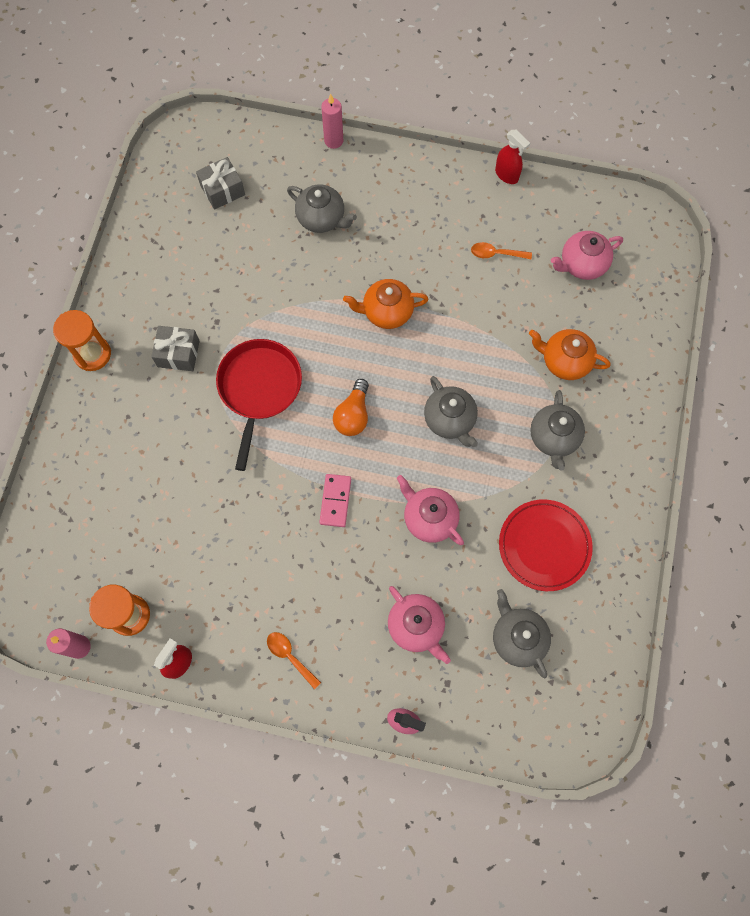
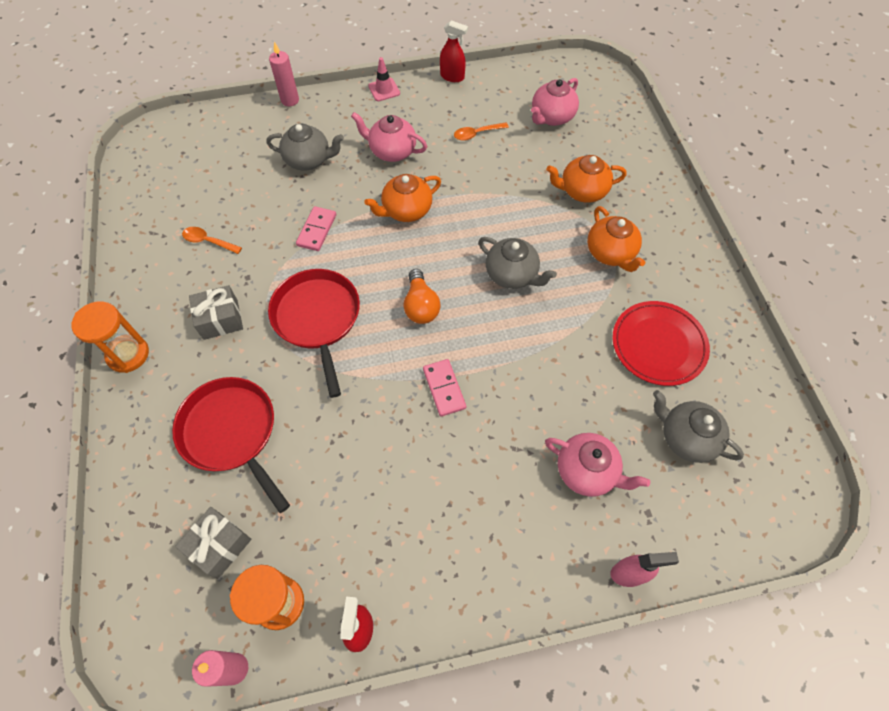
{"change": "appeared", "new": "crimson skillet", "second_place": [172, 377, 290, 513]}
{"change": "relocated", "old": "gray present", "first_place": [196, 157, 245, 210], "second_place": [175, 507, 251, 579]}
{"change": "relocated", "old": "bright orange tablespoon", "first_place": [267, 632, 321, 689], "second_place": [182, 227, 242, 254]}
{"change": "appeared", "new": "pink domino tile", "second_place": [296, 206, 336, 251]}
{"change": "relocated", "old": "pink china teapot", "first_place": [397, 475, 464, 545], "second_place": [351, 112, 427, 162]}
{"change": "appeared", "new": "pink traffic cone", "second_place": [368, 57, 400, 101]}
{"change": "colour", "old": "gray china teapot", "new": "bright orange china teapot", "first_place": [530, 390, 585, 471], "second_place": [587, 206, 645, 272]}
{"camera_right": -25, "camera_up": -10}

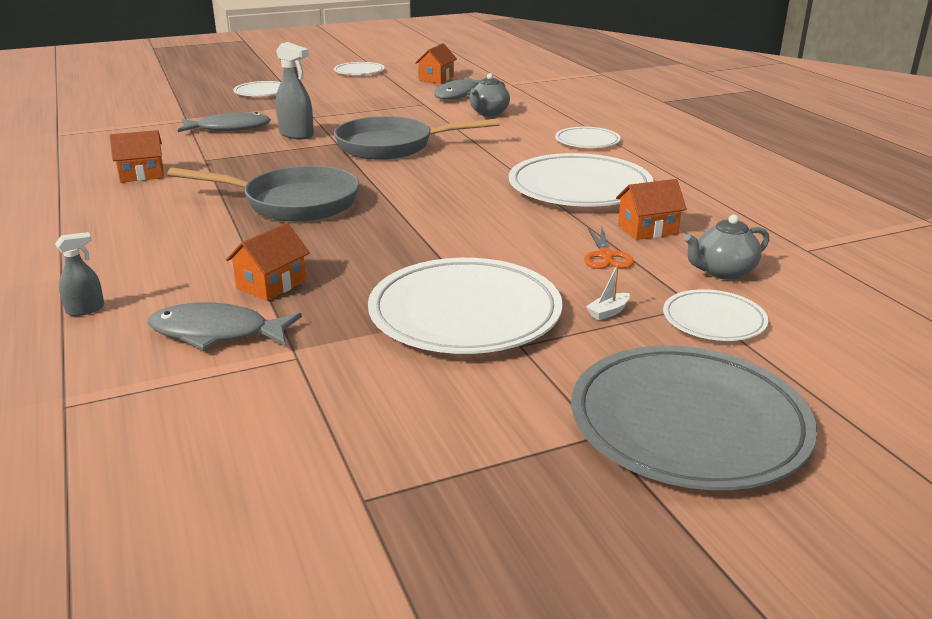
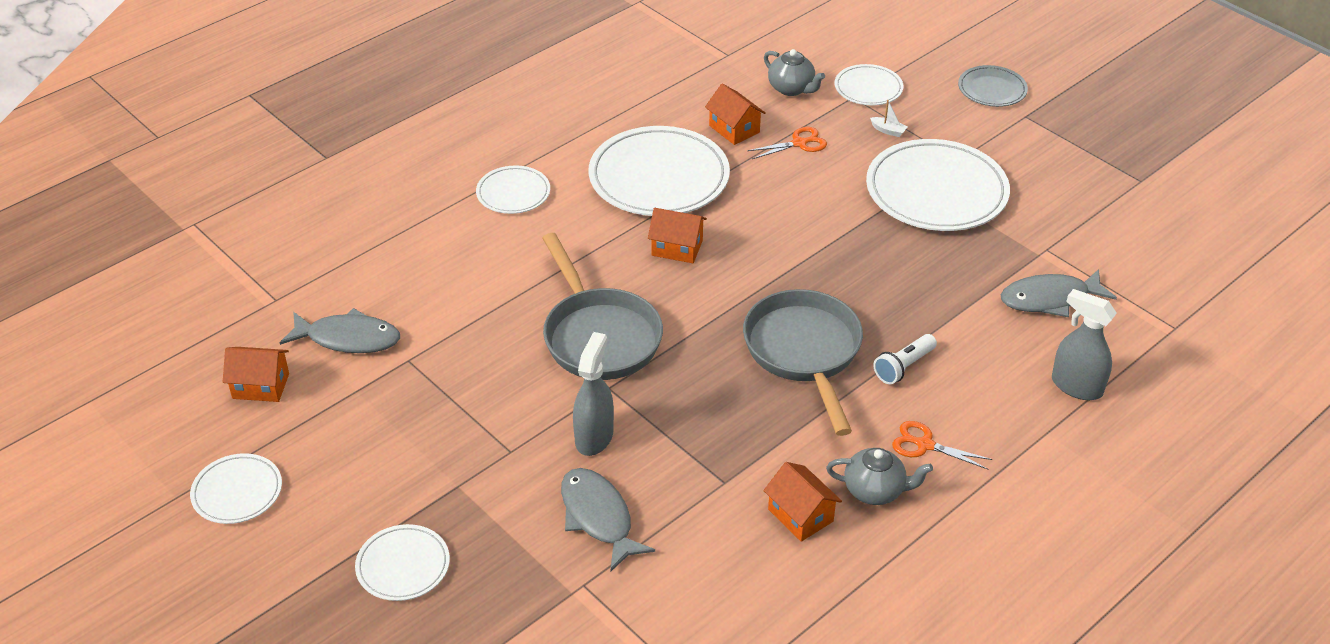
{"change": "relocated", "old": "bright orange toy house", "first_place": [226, 223, 310, 301], "second_place": [648, 208, 707, 263]}
{"change": "relocated", "old": "gray china teapot", "first_place": [469, 73, 510, 116], "second_place": [826, 448, 933, 505]}
{"change": "appeared", "new": "pure white pocket torch", "second_place": [873, 334, 937, 384]}
{"change": "appeared", "new": "bright orange scissors", "second_place": [892, 421, 992, 469]}
{"change": "size", "old": "gray plate", "first_place": [571, 346, 817, 490], "second_place": [958, 65, 1028, 107], "factor": 0.52}
{"change": "spun", "old": "gray toy fish", "first_place": [148, 302, 302, 350], "second_place": [1001, 269, 1117, 317], "degrees": 90}
{"change": "size", "old": "gray spray bottle", "first_place": [55, 232, 104, 316], "second_place": [1052, 289, 1117, 400], "factor": 1.73}
{"camera_right": -110, "camera_up": 15}

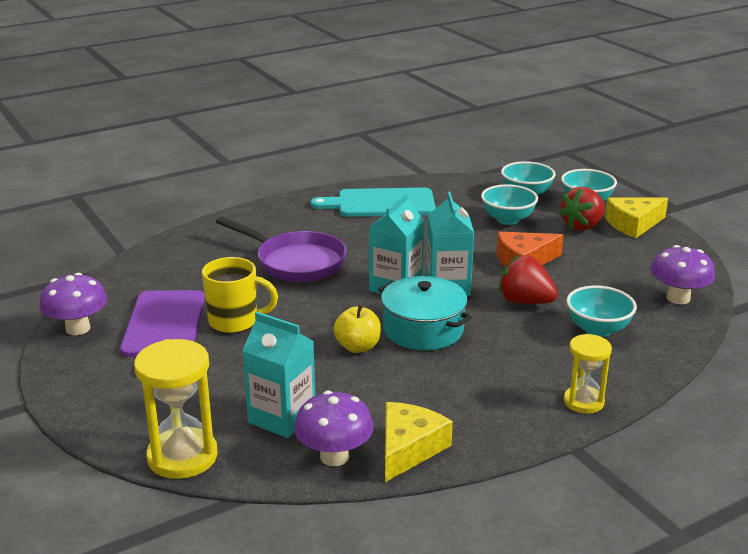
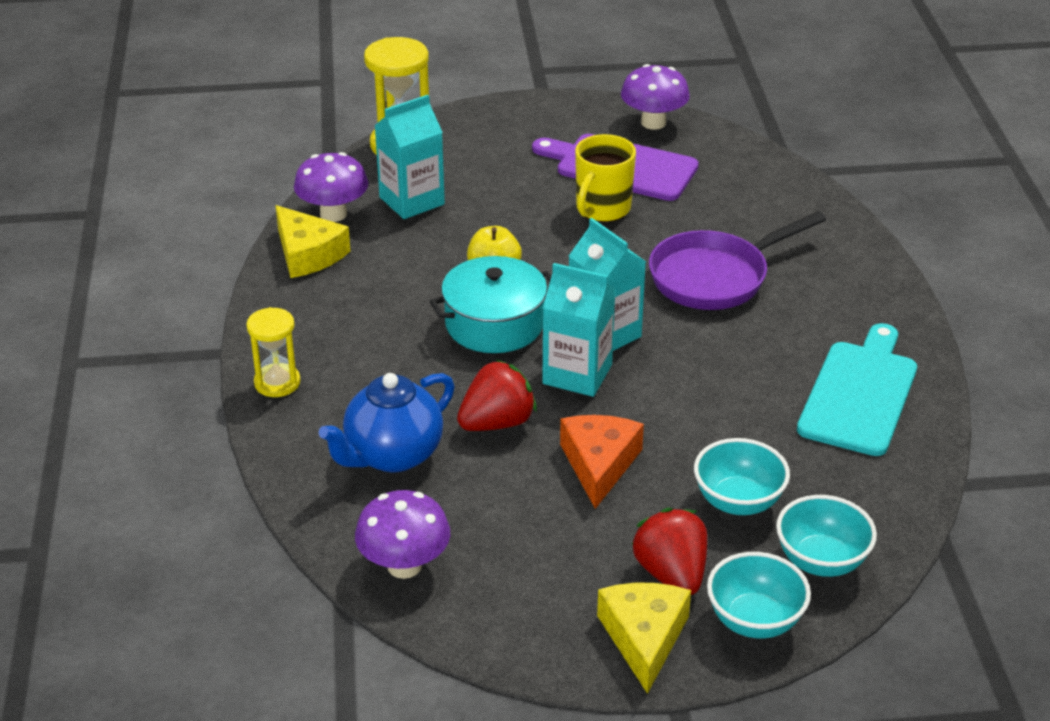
{"change": "exchanged", "old": "turquoise deep dish", "new": "cobalt china teapot", "first_place": [566, 286, 637, 337], "second_place": [319, 373, 454, 472]}
{"camera_right": 115, "camera_up": 10}

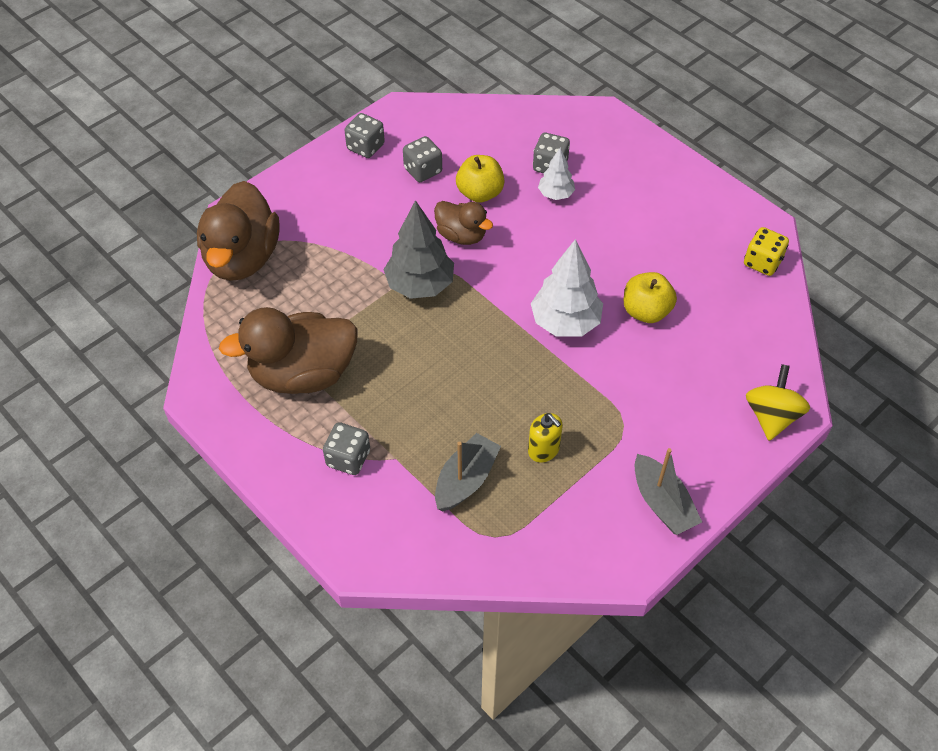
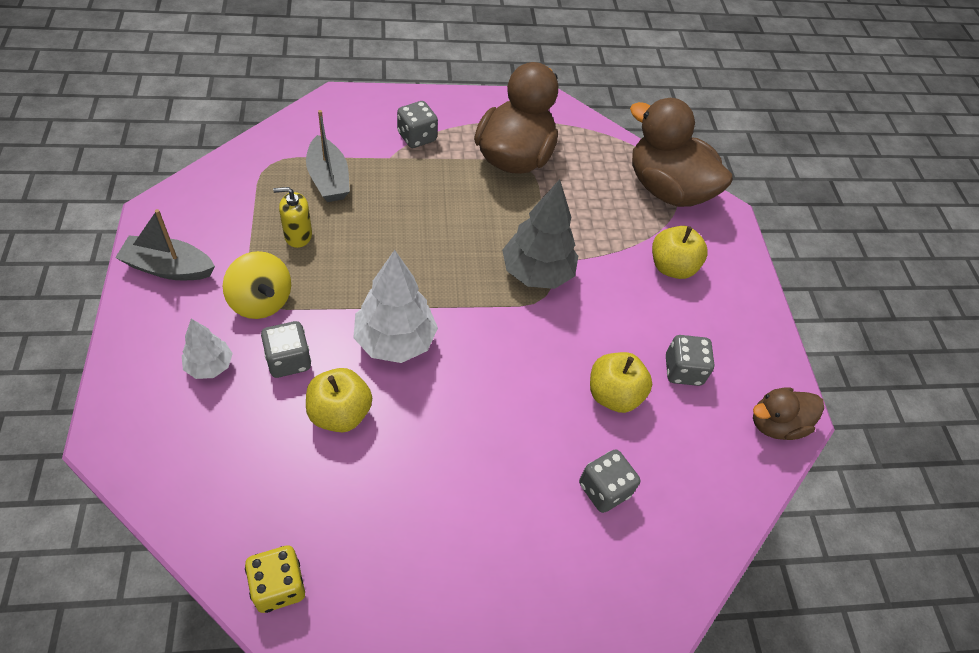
{"change": "relocated", "old": "pure white tree", "first_place": [538, 147, 575, 200], "second_place": [182, 319, 233, 379]}
{"change": "relocated", "old": "bright yellow toy top", "first_place": [746, 364, 810, 441], "second_place": [223, 251, 291, 319]}
{"change": "relocated", "old": "gray die", "first_place": [344, 113, 385, 158], "second_place": [261, 321, 311, 378]}
{"change": "appeared", "new": "bright yellow toy apple", "second_place": [652, 226, 708, 279]}
{"change": "relocated", "old": "dark brown duck", "first_place": [434, 201, 493, 245], "second_place": [753, 387, 824, 440]}
{"camera_right": 120, "camera_up": 0}

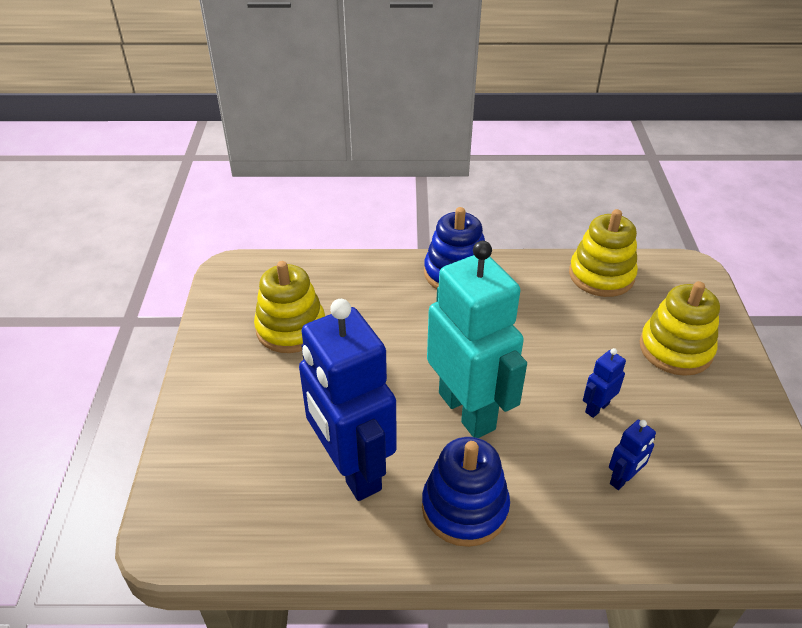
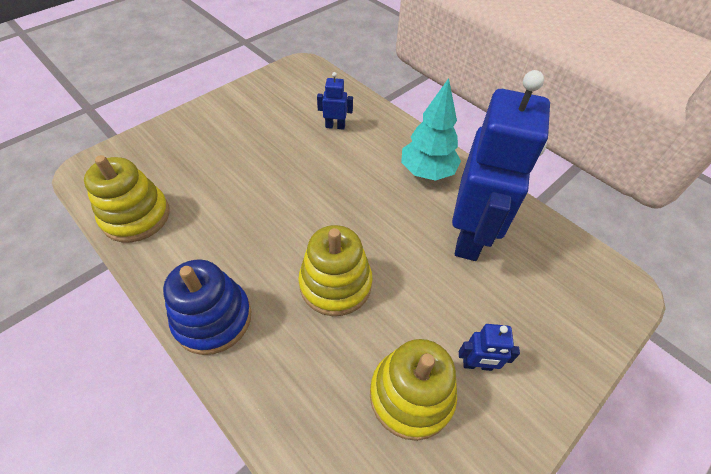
{"change": "relocated", "old": "bright yellow ring stacker", "first_place": [640, 281, 720, 376], "second_place": [298, 225, 372, 316]}
{"change": "exchanged", "old": "cobalt ring stacker", "new": "turquoise tree", "first_place": [422, 437, 510, 547], "second_place": [401, 78, 461, 181]}
{"change": "relocated", "old": "cobalt robot", "first_place": [583, 348, 626, 418], "second_place": [459, 324, 520, 371]}
{"change": "missing", "old": "turquoise robot", "first_place": [427, 241, 527, 438]}
{"camera_right": -135, "camera_up": 10}

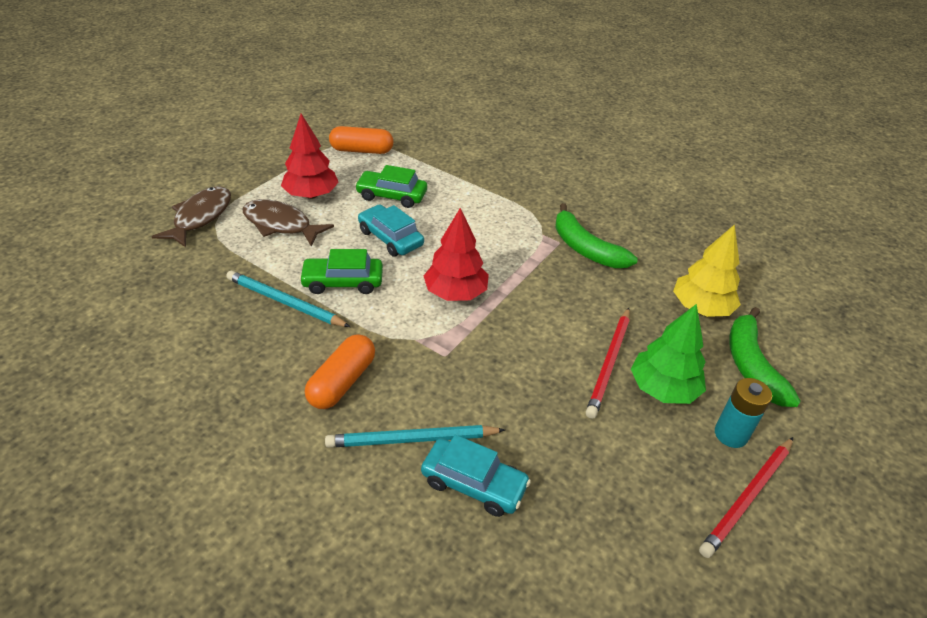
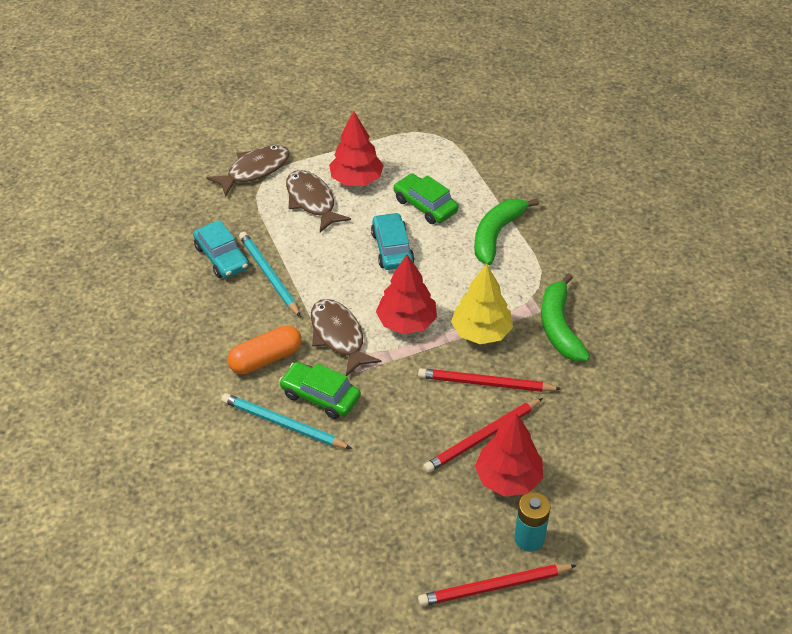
{"change": "relocated", "old": "turquoise toy car", "first_place": [421, 435, 531, 517], "second_place": [193, 220, 249, 278]}
{"change": "relocated", "old": "green toy car", "first_place": [299, 249, 383, 294], "second_place": [279, 362, 361, 419]}
{"change": "appeared", "new": "dark brown toy fish", "second_place": [311, 299, 381, 376]}
{"change": "appeared", "new": "crimson wooden pencil", "second_place": [418, 368, 561, 392]}
{"change": "relocated", "old": "bright yellow tree", "first_place": [673, 224, 741, 317], "second_place": [451, 264, 513, 344]}
{"change": "relocated", "old": "green banana fruit", "first_place": [729, 307, 801, 407], "second_place": [474, 198, 539, 265]}
{"change": "colour", "old": "green tree", "new": "crimson tree", "first_place": [631, 304, 706, 404], "second_place": [475, 413, 543, 497]}
{"change": "missing", "old": "bright orange pill", "first_place": [329, 126, 393, 154]}
{"camera_right": 35, "camera_up": 5}

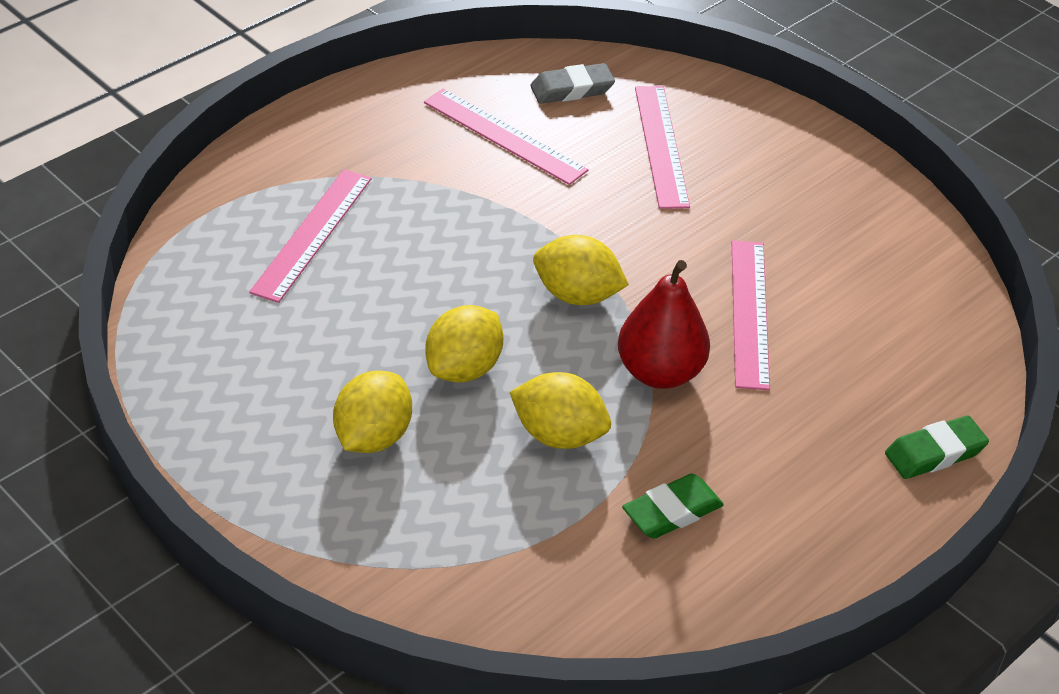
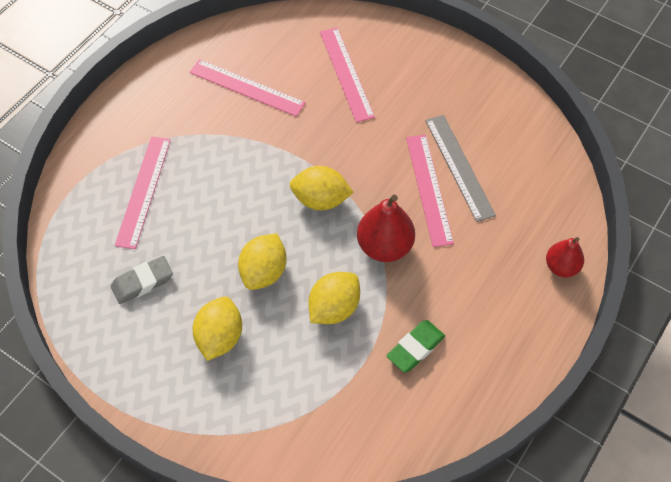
{"change": "relocated", "old": "gray gum eraser", "first_place": [530, 63, 615, 104], "second_place": [111, 256, 173, 304]}
{"change": "spun", "old": "bright yellow lemon", "first_place": [509, 372, 611, 449], "second_place": [308, 272, 360, 324], "degrees": -60}
{"change": "appeared", "new": "gray measuring stick", "second_place": [425, 115, 496, 222]}
{"change": "exchanged", "old": "green gum eraser", "new": "crimson pear fruit", "first_place": [885, 415, 989, 479], "second_place": [546, 237, 584, 277]}
{"camera_right": -10, "camera_up": 15}

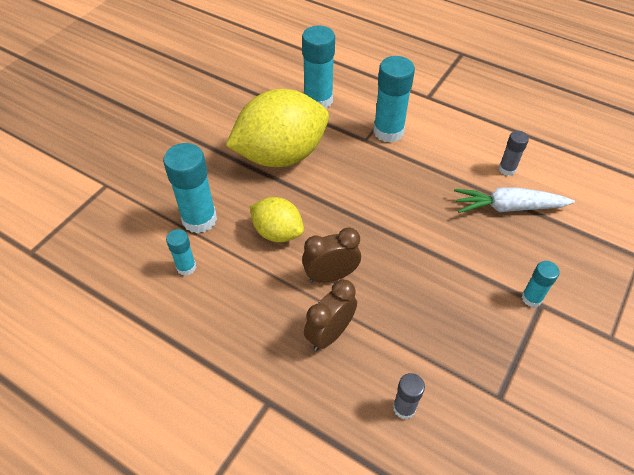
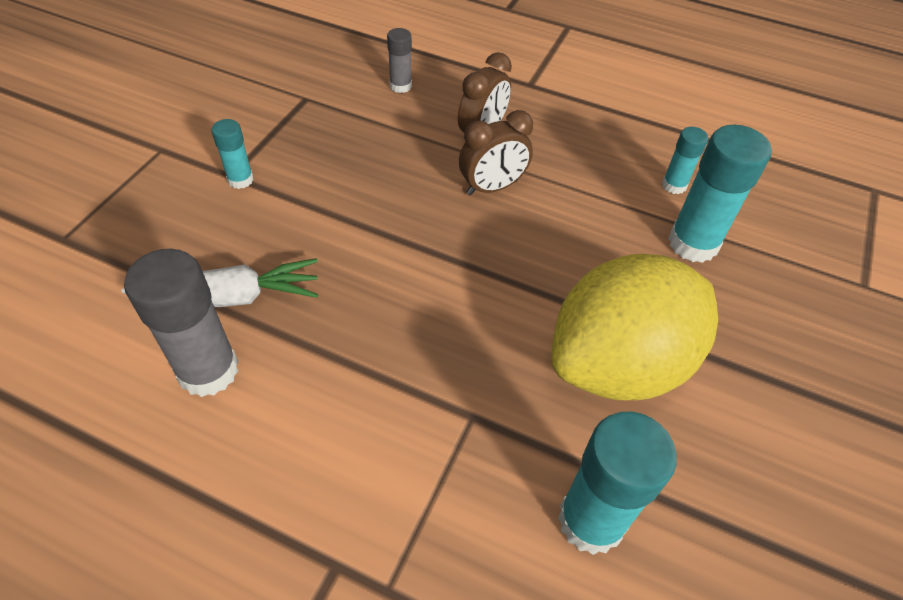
{"change": "size", "old": "gray glue stick", "first_place": [498, 131, 529, 176], "second_place": [124, 249, 239, 397], "factor": 1.88}
{"change": "missing", "old": "bright yellow lemon", "first_place": [250, 197, 304, 242]}
{"change": "missing", "old": "turquoise glue stick", "first_place": [373, 56, 415, 143]}
{"camera_right": 170, "camera_up": 0}

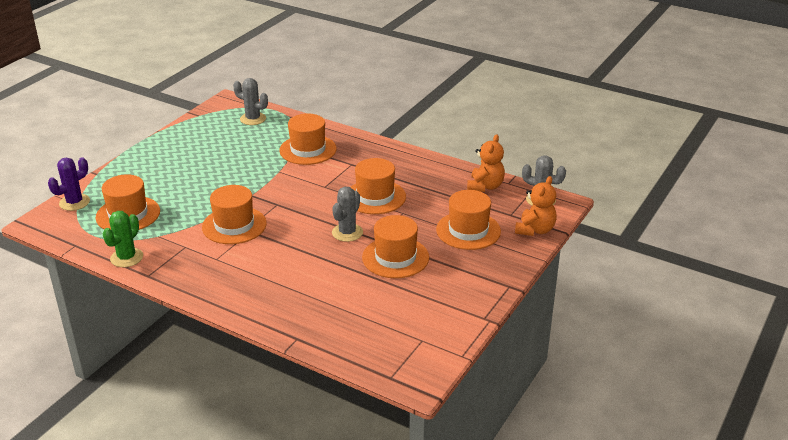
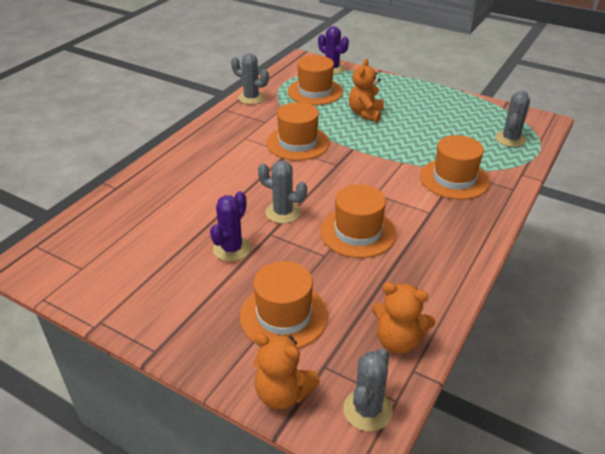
{"change": "exchanged", "old": "bright orange hat", "new": "royal purple saguaro cactus", "first_place": [362, 215, 429, 278], "second_place": [210, 191, 251, 262]}
{"change": "colour", "old": "green saguaro cactus", "new": "gray saguaro cactus", "first_place": [102, 211, 143, 267], "second_place": [231, 53, 269, 104]}
{"change": "appeared", "new": "bright orange teddy", "second_place": [349, 59, 384, 122]}
{"camera_right": 90, "camera_up": 5}

